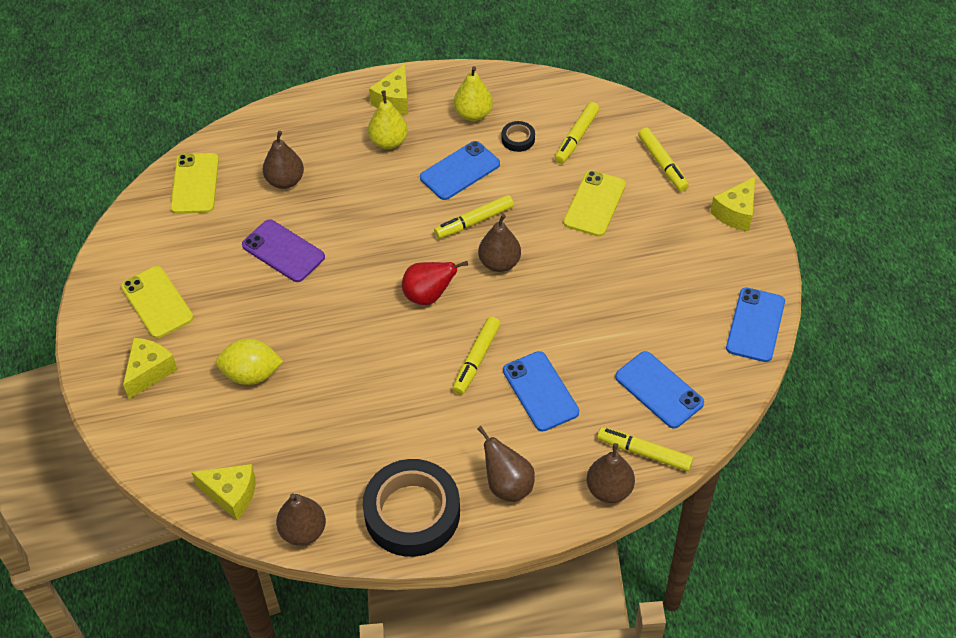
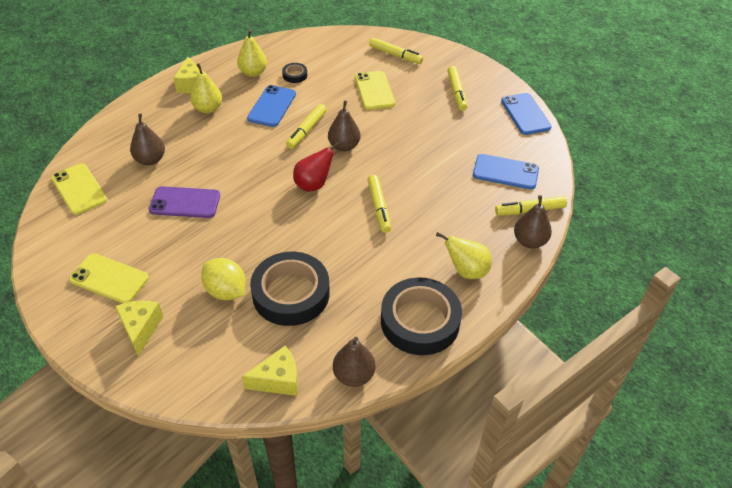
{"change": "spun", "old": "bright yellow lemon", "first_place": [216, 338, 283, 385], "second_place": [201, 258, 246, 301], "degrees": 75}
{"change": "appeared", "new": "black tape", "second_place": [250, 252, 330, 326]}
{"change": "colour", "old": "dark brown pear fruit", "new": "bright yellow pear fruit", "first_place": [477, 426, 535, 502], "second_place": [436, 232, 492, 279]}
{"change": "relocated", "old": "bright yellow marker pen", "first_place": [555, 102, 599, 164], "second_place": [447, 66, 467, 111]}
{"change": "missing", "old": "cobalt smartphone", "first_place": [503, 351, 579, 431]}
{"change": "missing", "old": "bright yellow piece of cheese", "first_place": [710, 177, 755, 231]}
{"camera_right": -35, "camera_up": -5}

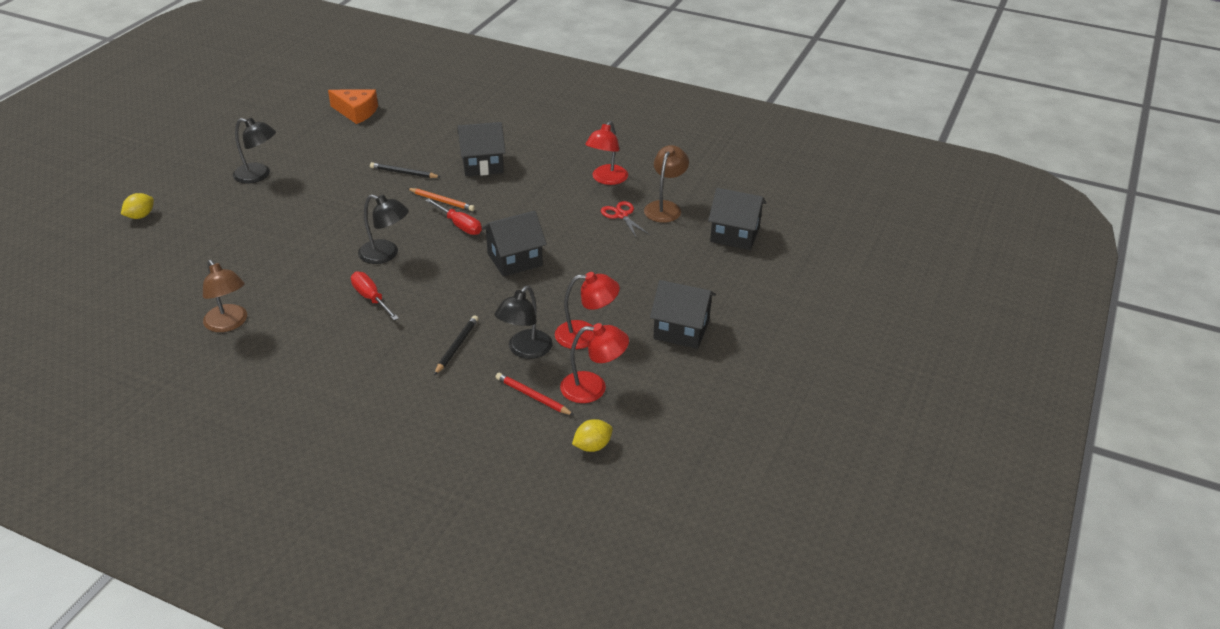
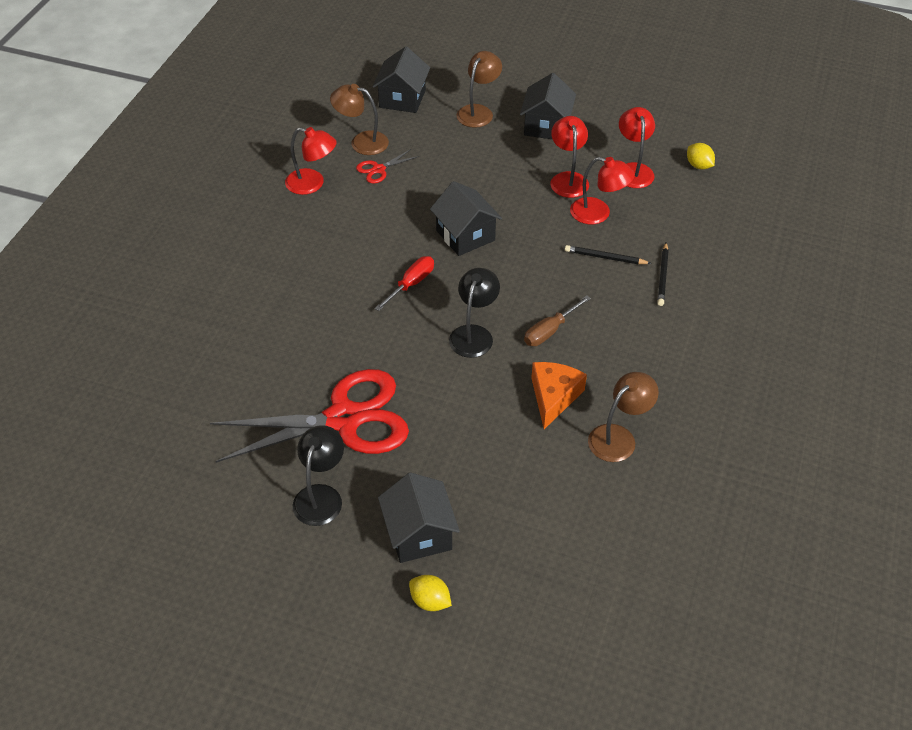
{"change": "appeared", "new": "crimson scissors", "second_place": [210, 369, 409, 463]}
{"change": "relocated", "old": "black toy house", "first_place": [457, 122, 506, 176], "second_place": [378, 472, 460, 563]}
{"change": "appeared", "new": "dark brown lamp", "second_place": [456, 51, 502, 128]}
{"change": "colour", "old": "crimson hand screwdriver", "new": "dark brown hand screwdriver", "first_place": [351, 272, 399, 320], "second_place": [524, 295, 591, 346]}
{"change": "relocated", "old": "bright orange piece of cheese", "first_place": [328, 89, 378, 124], "second_place": [531, 362, 587, 429]}
{"change": "colour", "old": "black lamp", "new": "crimson lamp", "first_place": [495, 285, 553, 359], "second_place": [570, 157, 635, 224]}
{"change": "relocated", "old": "black wooden pencil", "first_place": [370, 162, 440, 178], "second_place": [657, 242, 669, 306]}
{"change": "missing", "old": "bright orange wooden pencil", "first_place": [407, 188, 475, 211]}
{"change": "missing", "old": "crimson wooden pencil", "first_place": [496, 373, 574, 415]}
{"camera_right": -95, "camera_up": 10}

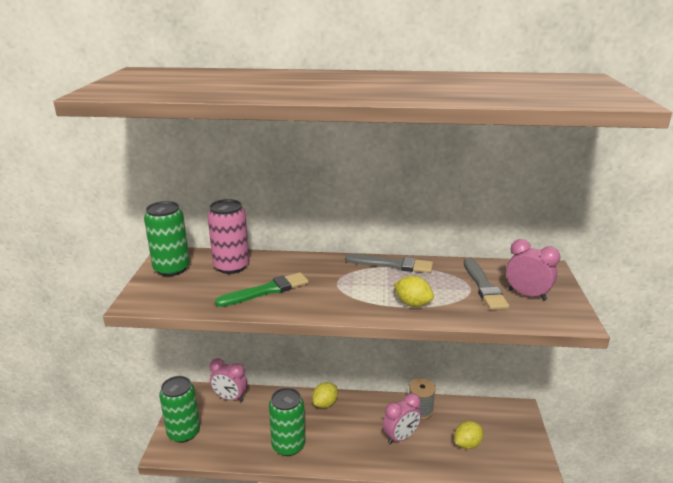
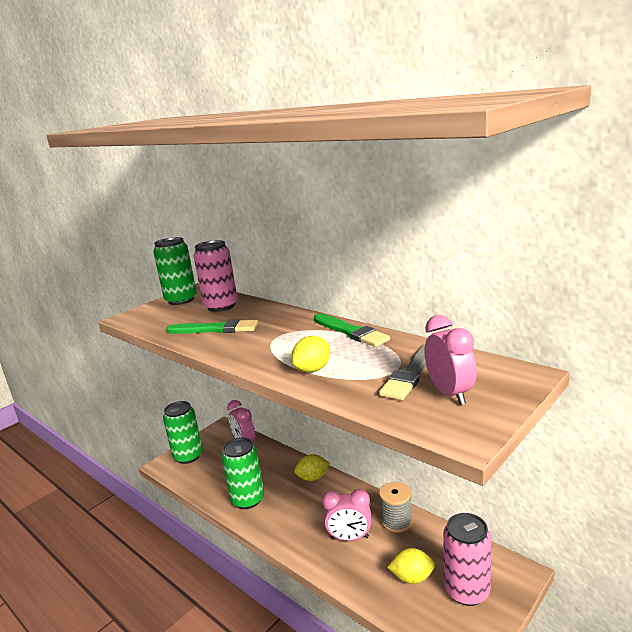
{"change": "spun", "old": "bright yellow lemon", "first_place": [394, 276, 434, 307], "second_place": [291, 336, 330, 373], "degrees": 60}
{"change": "colour", "old": "gray brush", "new": "green brush", "first_place": [345, 254, 433, 273], "second_place": [314, 313, 390, 347]}
{"change": "appeared", "new": "pink can", "second_place": [443, 513, 492, 606]}
{"camera_right": 40, "camera_up": -5}

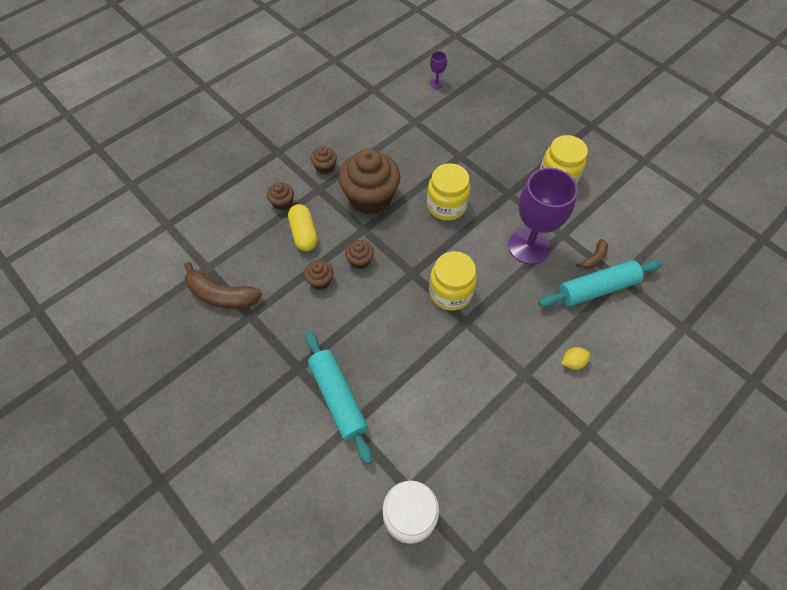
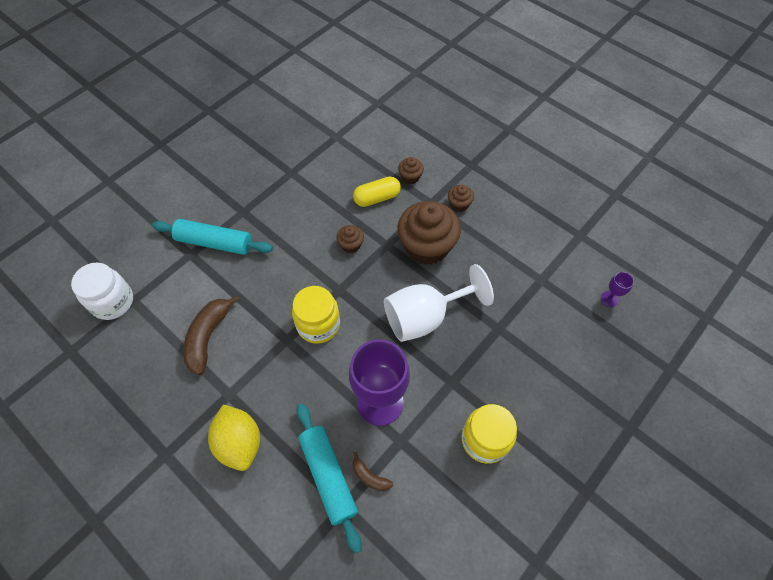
{"change": "spun", "old": "turquoise pastry roller", "first_place": [305, 331, 373, 464], "second_place": [152, 219, 273, 255], "degrees": 45}
{"change": "relocated", "old": "dark brown banana fruit", "first_place": [184, 262, 262, 309], "second_place": [183, 295, 240, 375]}
{"change": "size", "old": "bright yellow lemon", "first_place": [561, 347, 590, 370], "second_place": [208, 404, 260, 471], "factor": 2.13}
{"change": "exchanged", "old": "bright yellow preserve jar", "new": "pure white goblet", "first_place": [427, 163, 470, 221], "second_place": [384, 264, 494, 342]}
{"change": "missing", "old": "dark brown fairy cake", "first_place": [304, 260, 333, 290]}
{"camera_right": 85, "camera_up": 0}

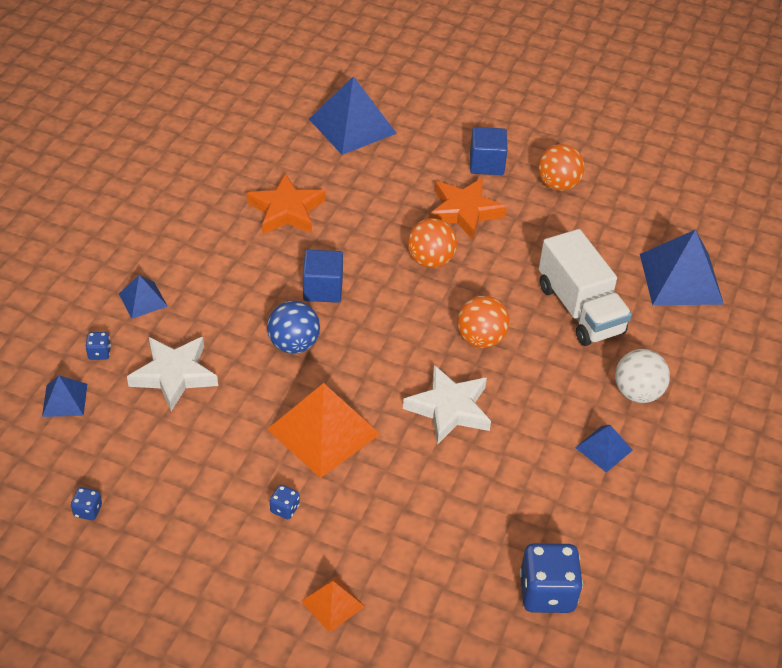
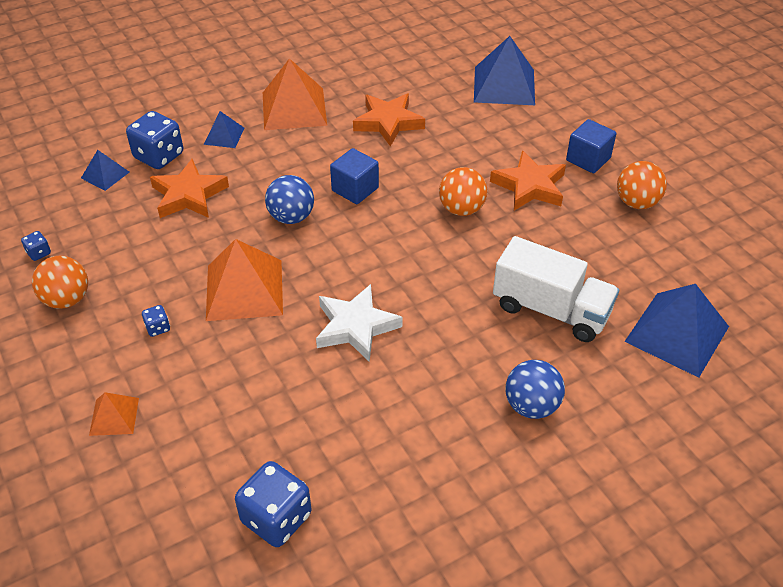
{"change": "relocated", "old": "bright orange play ball", "first_place": [457, 296, 510, 348], "second_place": [32, 256, 88, 309]}
{"change": "size", "old": "cobalt die", "first_place": [85, 332, 111, 360], "second_place": [126, 111, 183, 169], "factor": 2.17}
{"change": "colour", "old": "pure white five-pointed star", "new": "bright orange five-pointed star", "first_place": [127, 337, 218, 411], "second_place": [150, 159, 229, 218]}
{"change": "appeared", "new": "bright orange solid pyramid", "second_place": [263, 58, 327, 130]}
{"change": "spun", "old": "pure white toy truck", "first_place": [539, 229, 632, 346], "second_place": [493, 236, 619, 342], "degrees": -75}
{"change": "colour", "old": "pure white play ball", "new": "cobalt play ball", "first_place": [615, 349, 670, 403], "second_place": [505, 360, 565, 419]}
{"change": "missing", "old": "cobalt solid pyramid", "first_place": [575, 425, 633, 473]}
{"camera_right": 40, "camera_up": 0}

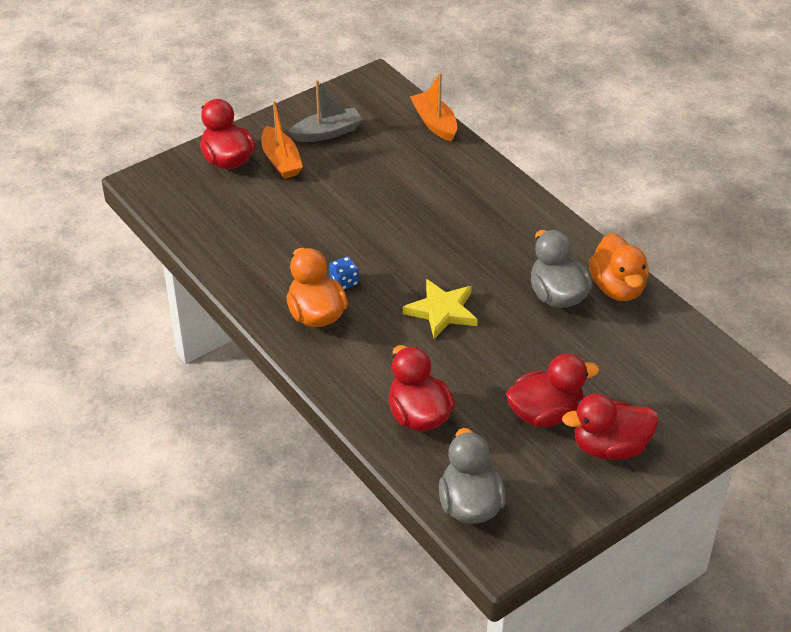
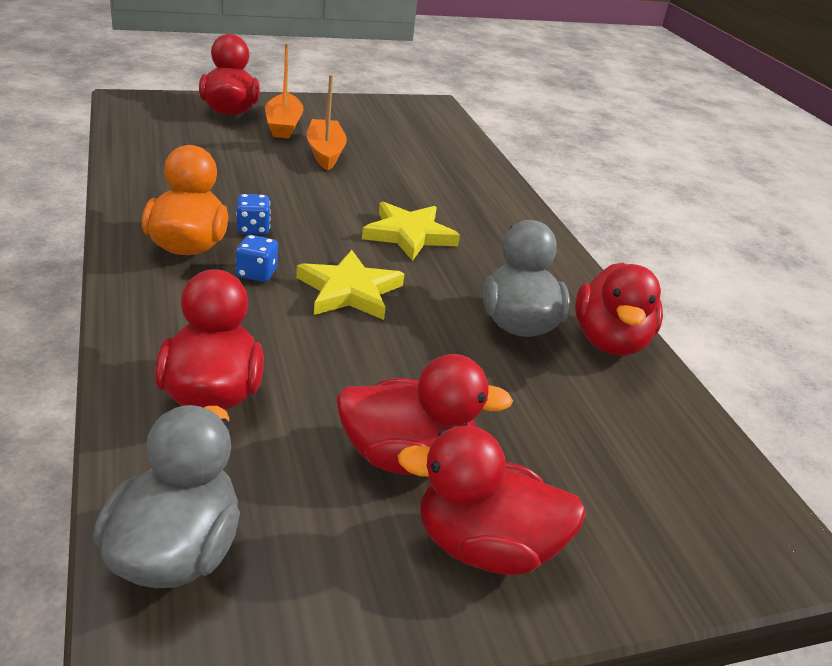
{"change": "appeared", "new": "cobalt die", "second_place": [236, 235, 278, 282]}
{"change": "relocated", "old": "bright orange toy boat", "first_place": [410, 73, 457, 142], "second_place": [307, 74, 347, 171]}
{"change": "appeared", "new": "bright yellow five-pointed star", "second_place": [362, 202, 460, 261]}
{"change": "colour", "old": "bright orange duck", "new": "crimson duck", "first_place": [589, 233, 649, 301], "second_place": [575, 263, 663, 356]}
{"change": "missing", "old": "gray toy boat", "first_place": [288, 80, 363, 142]}
{"camera_right": 15, "camera_up": -10}

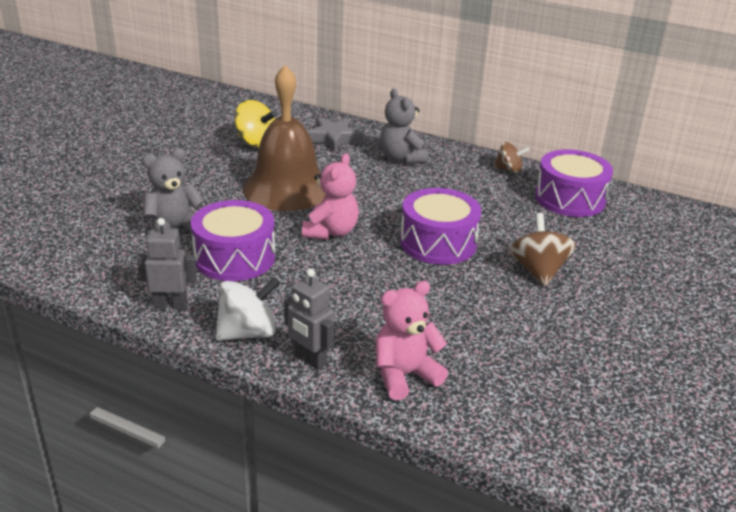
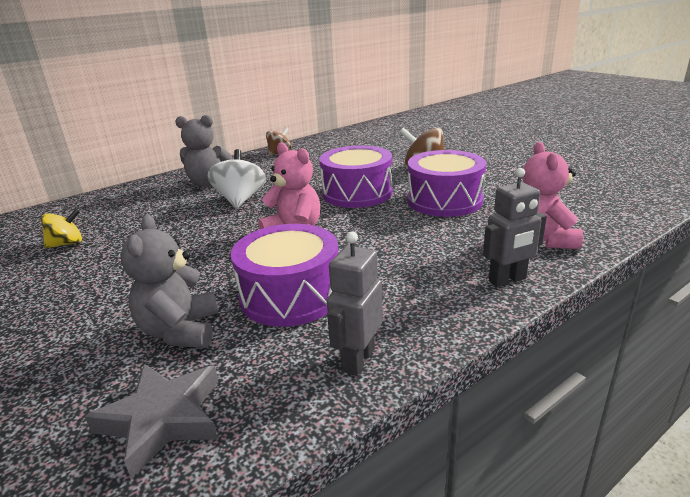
{"change": "size", "old": "bright yellow toy top", "first_place": [234, 100, 277, 148], "second_place": [41, 209, 82, 248], "factor": 0.65}
{"change": "relocated", "old": "gray five-pointed star", "first_place": [307, 118, 364, 152], "second_place": [85, 364, 218, 479]}
{"change": "relocated", "old": "pure white toy top", "first_place": [215, 277, 280, 341], "second_place": [208, 149, 266, 208]}
{"change": "relocated", "old": "royal purple snare drum", "first_place": [535, 149, 613, 217], "second_place": [407, 150, 486, 217]}
{"change": "missing", "old": "dark brown hand bell", "first_place": [243, 65, 326, 211]}
{"camera_right": -60, "camera_up": -5}

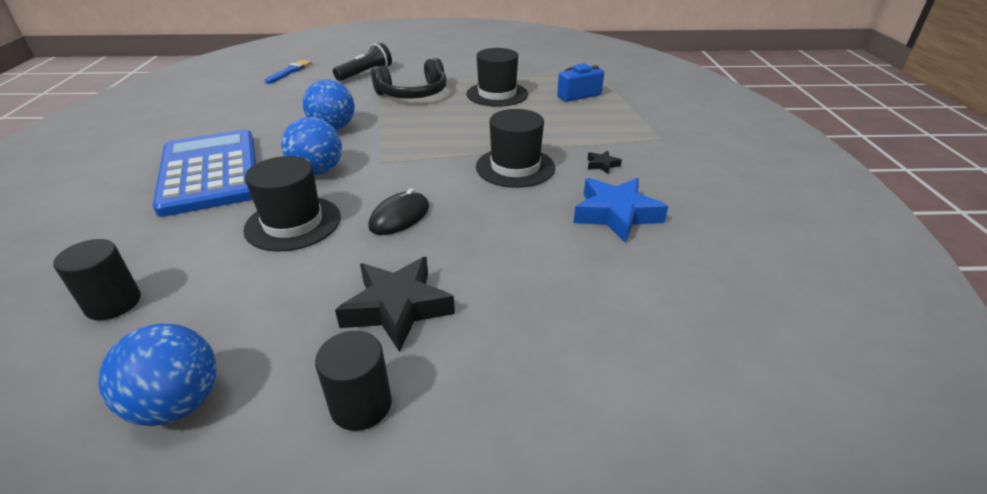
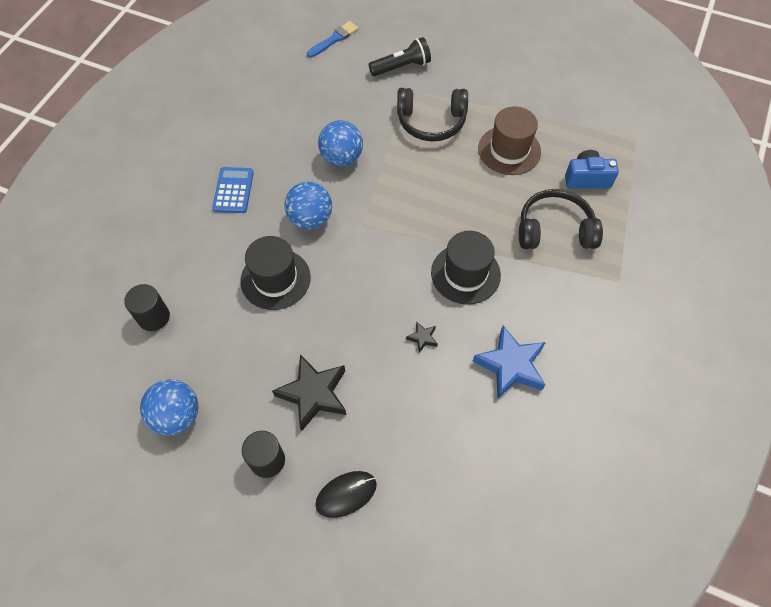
{"change": "size", "old": "cobalt calculator", "first_place": [153, 130, 256, 217], "second_place": [212, 167, 254, 213], "factor": 0.48}
{"change": "relocated", "old": "black computer mouse", "first_place": [368, 188, 429, 235], "second_place": [315, 471, 377, 518]}
{"change": "relocated", "old": "black five-pointed star", "first_place": [588, 151, 622, 174], "second_place": [406, 322, 438, 353]}
{"change": "colour", "old": "black hat", "new": "dark brown hat", "first_place": [466, 48, 528, 107], "second_place": [478, 106, 541, 175]}
{"change": "appeared", "new": "black headset", "second_place": [519, 189, 603, 249]}
{"camera_right": 25, "camera_up": 25}

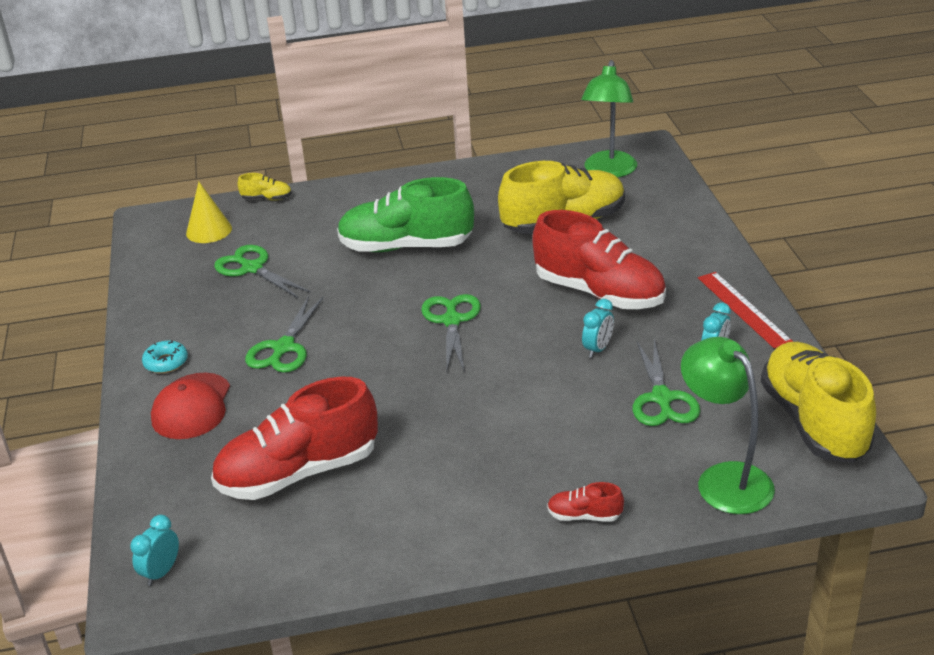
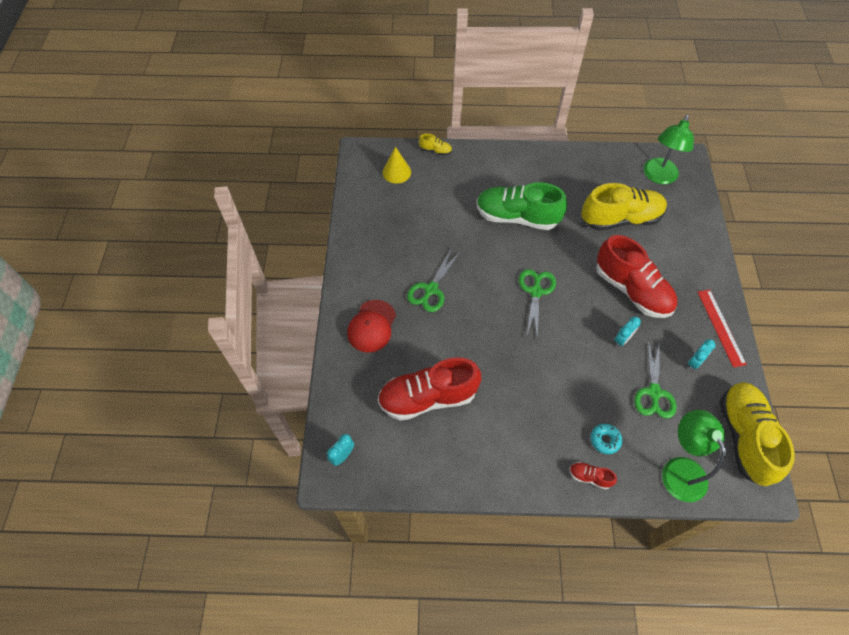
{"change": "relocated", "old": "turquoise glazed donut", "first_place": [142, 340, 188, 373], "second_place": [591, 424, 622, 454]}
{"change": "missing", "old": "green scissors", "first_place": [214, 245, 311, 298]}
{"camera_right": 10, "camera_up": 25}

